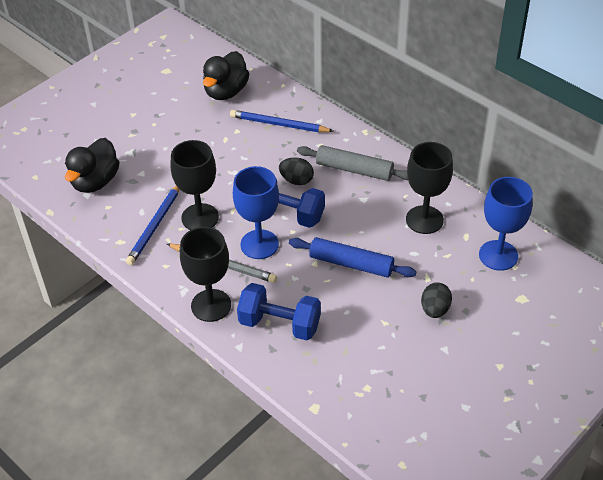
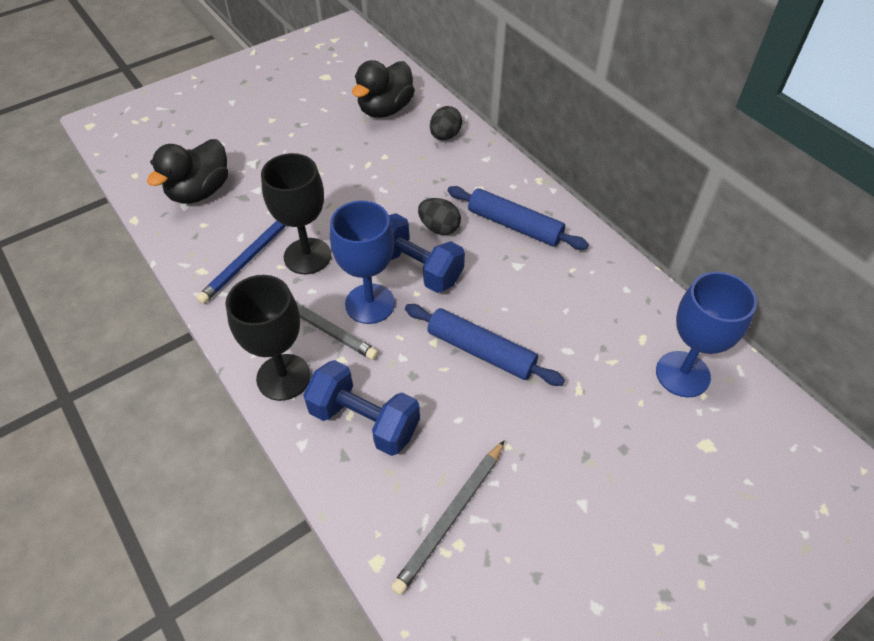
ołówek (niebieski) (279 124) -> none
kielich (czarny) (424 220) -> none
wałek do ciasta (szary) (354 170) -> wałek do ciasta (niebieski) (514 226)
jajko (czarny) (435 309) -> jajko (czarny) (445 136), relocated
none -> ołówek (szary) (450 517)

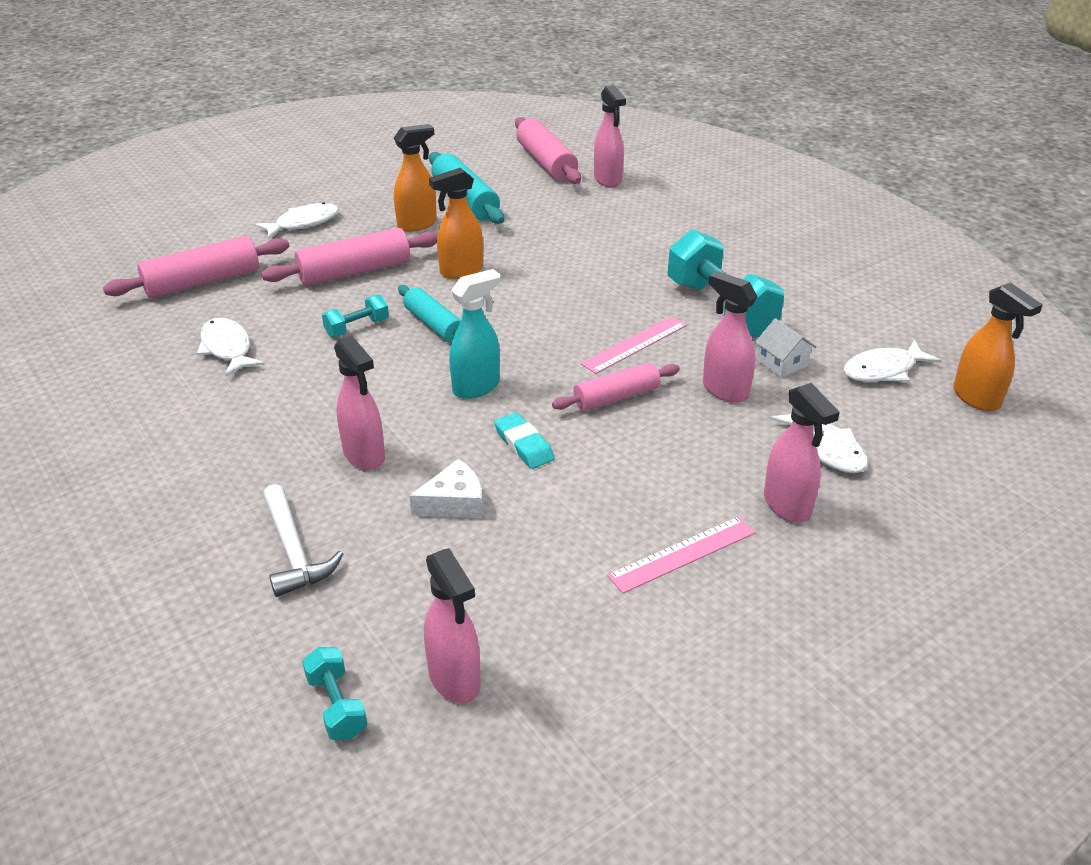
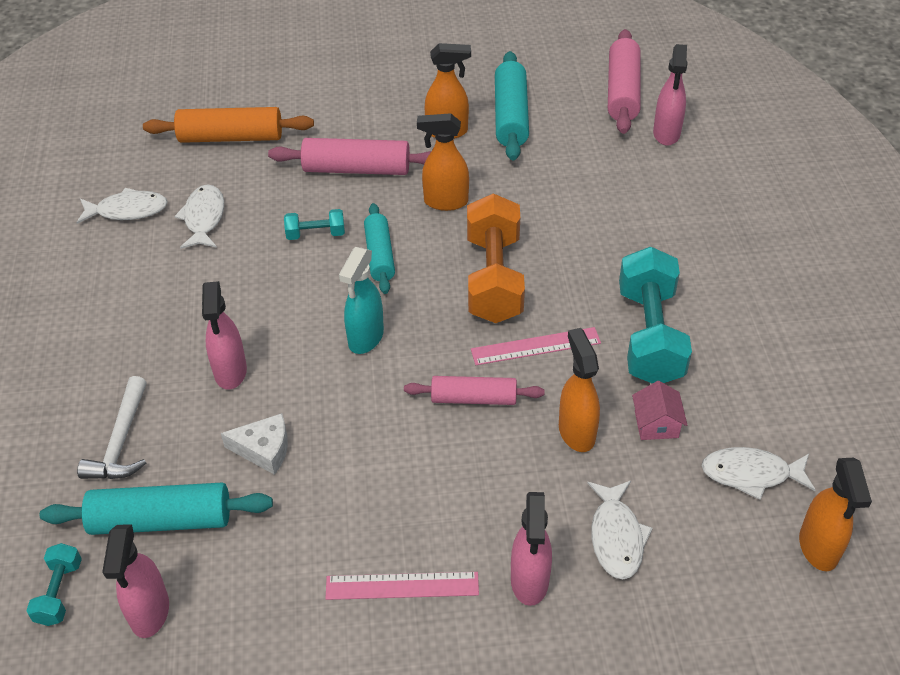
ryba (biały) (303 223) -> ryba (biały) (128 210), relocated
wałek do ciasta (różowy) (202 282) -> wałek do ciasta (pomarańczowy) (231 137)
spryskiwacz (turkusowy) (477 387) -> spryskiwacz (turkusowy) (365 338), 120 degrees clockwise
spryskiwacz (różowy) (724 390) -> spryskiwacz (pomarańczowy) (576 432)
domek (biały) (782 363) -> domek (różowy) (656 424)
gumka do mazania (turkusowy) (523 445) -> none
none -> hantel (pomarańczowy) (494 278)
none -> wałek do ciasta (turkusowy) (161 520)

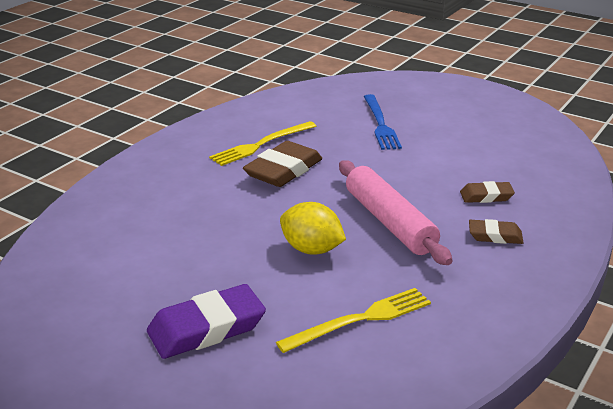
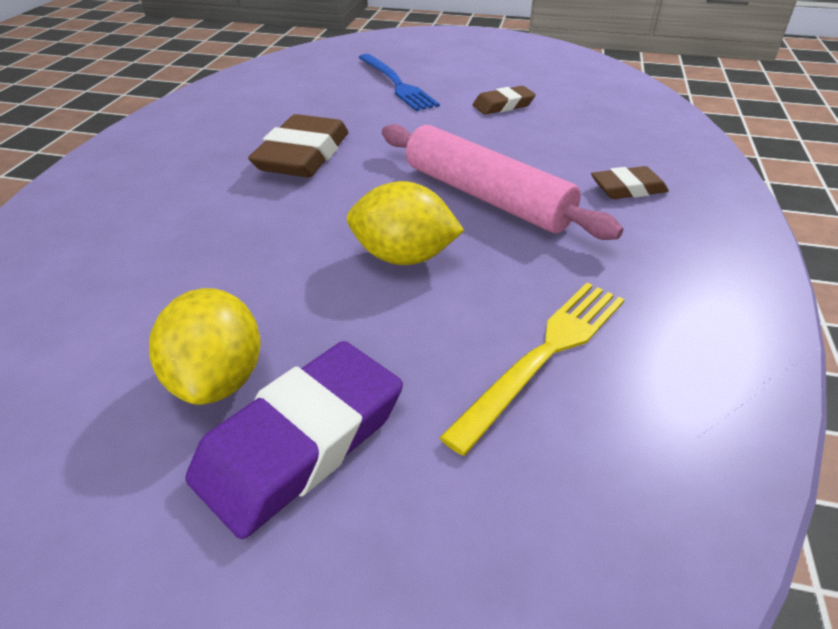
widelec (żółty) (261 145) -> none
gumka do mazania (brązowy) (486 196) -> gumka do mazania (brązowy) (503 105), relocated
none -> cytryna (żółty) (218 379)

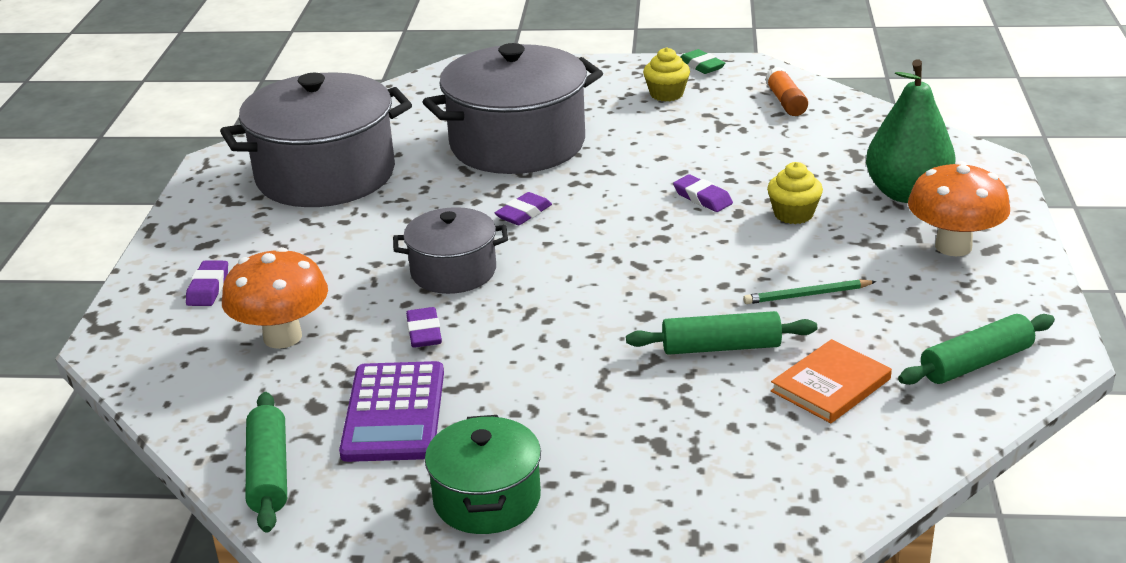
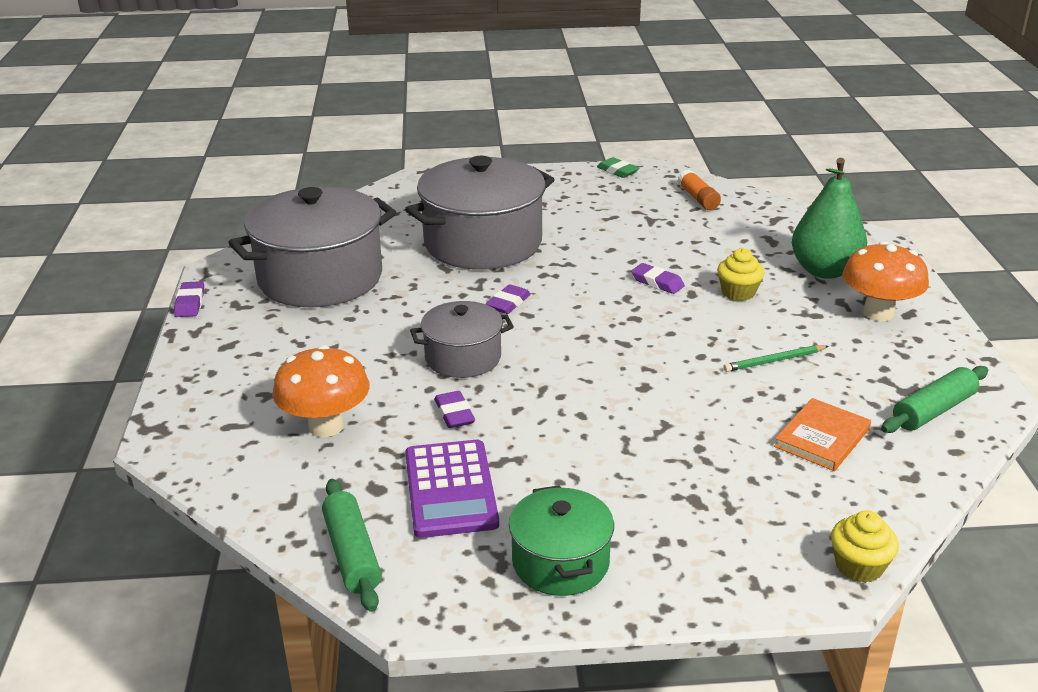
muffinka (żółty) (666 94) -> muffinka (żółty) (859 566), relocated
gumka do mazania (fioletowy) (208 288) -> gumka do mazania (fioletowy) (190 303), relocated
wałek do ciasta (zielony) (721 347) -> none

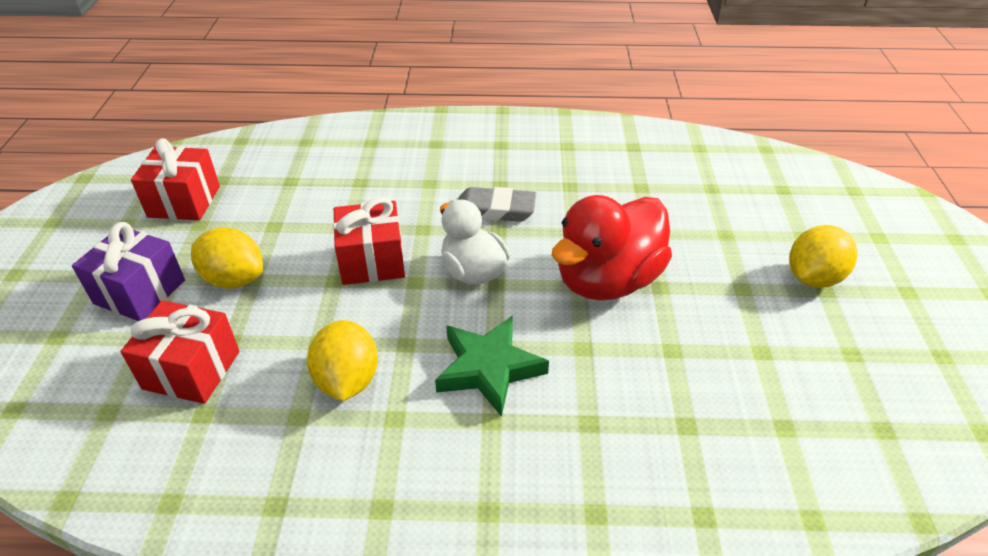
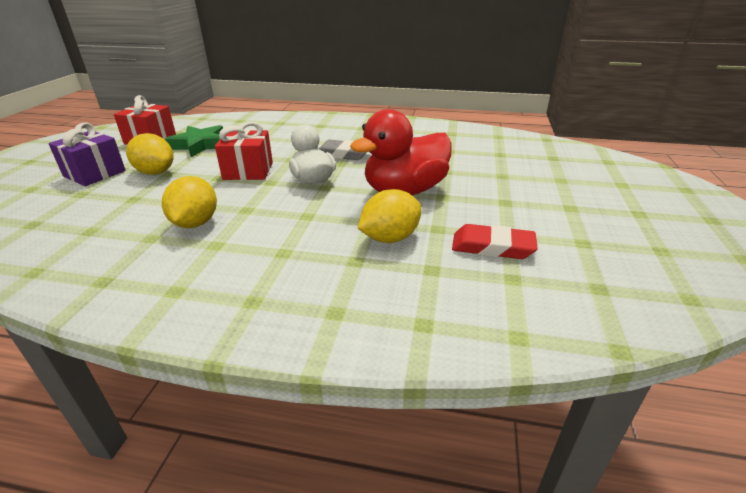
cytryna (żółty) (813 278) -> cytryna (żółty) (390 238), relocated
prezent (czerwony) (191 370) -> none
gwiazda (zielony) (489 368) -> gwiazda (zielony) (200 145), relocated
none -> gumka do mazania (czerwony) (492 247)

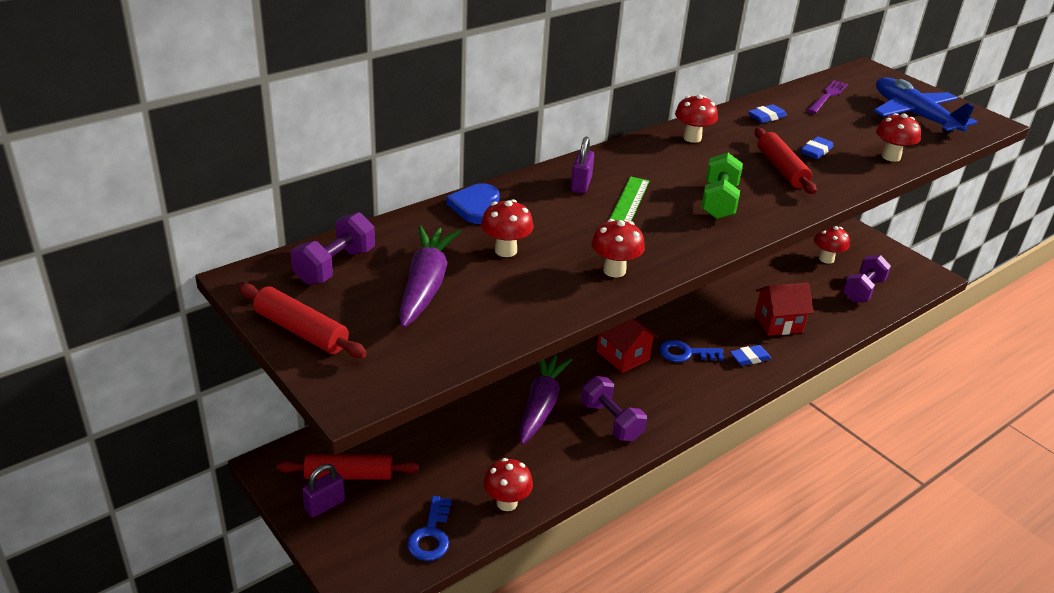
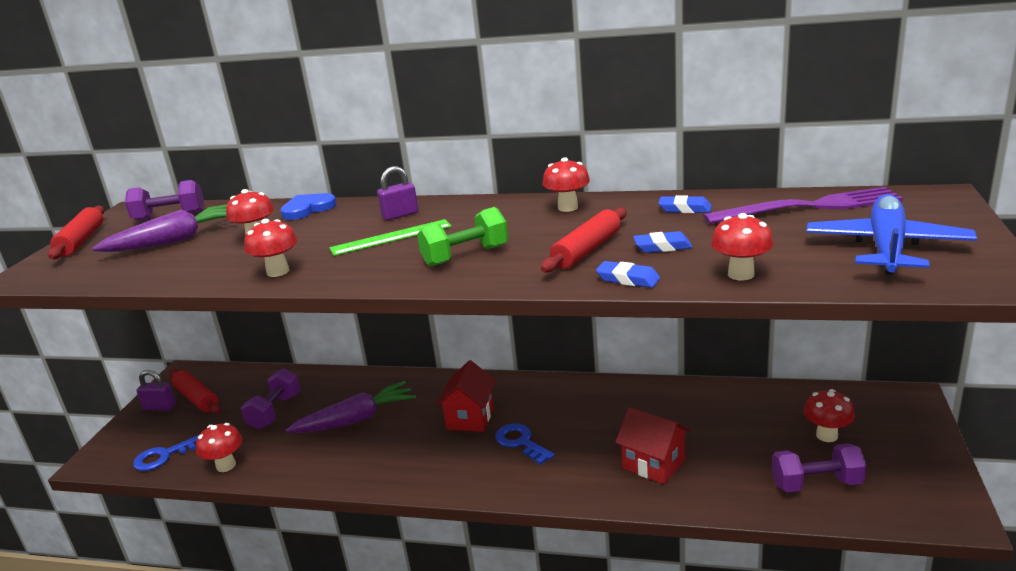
widelec (fioletowy) (827 96) -> widelec (fioletowy) (809 207), x1.64
gumka do mazania (niebieski) (749 358) -> gumka do mazania (niebieski) (628 279), relocated
hantel (fioletowy) (611 421) -> hantel (fioletowy) (275 411), relocated

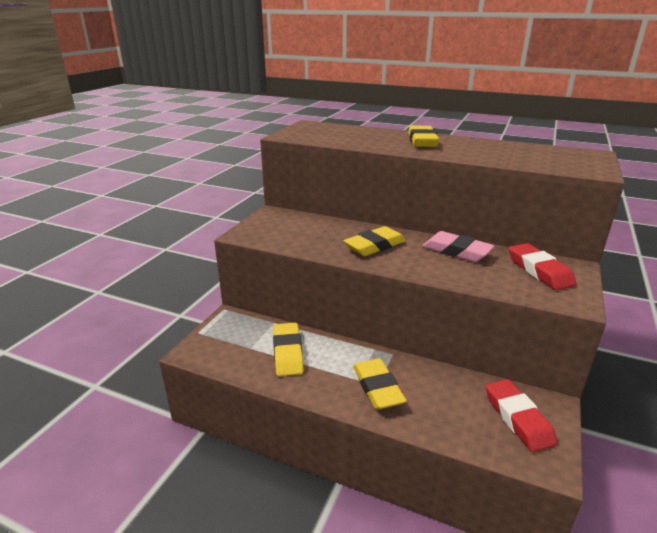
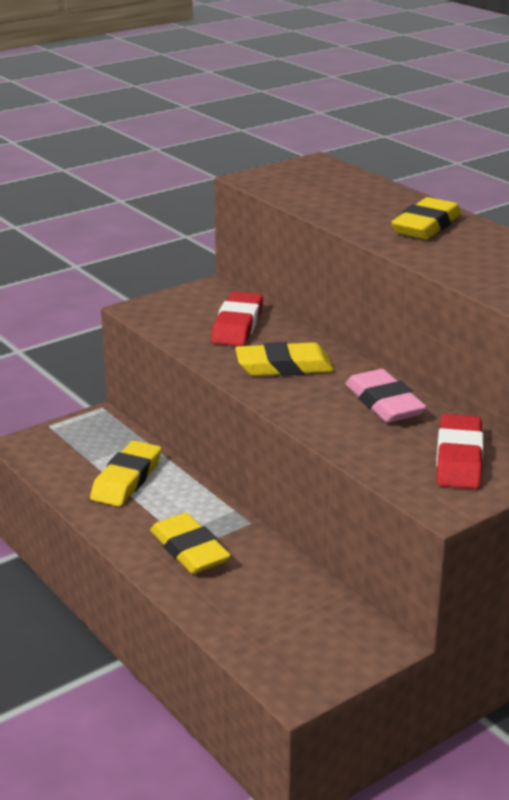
gumka do mazania (żółty) (377 387) -> gumka do mazania (żółty) (189 550), 45 degrees counterclockwise
gumka do mazania (czerwony) (518 418) -> gumka do mazania (czerwony) (237 325), relocated

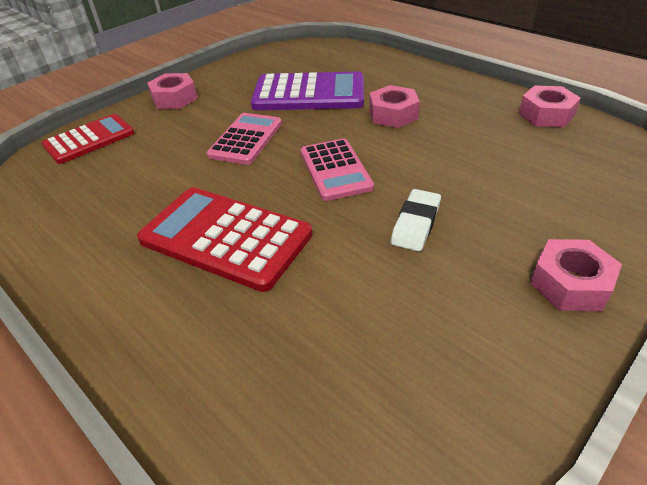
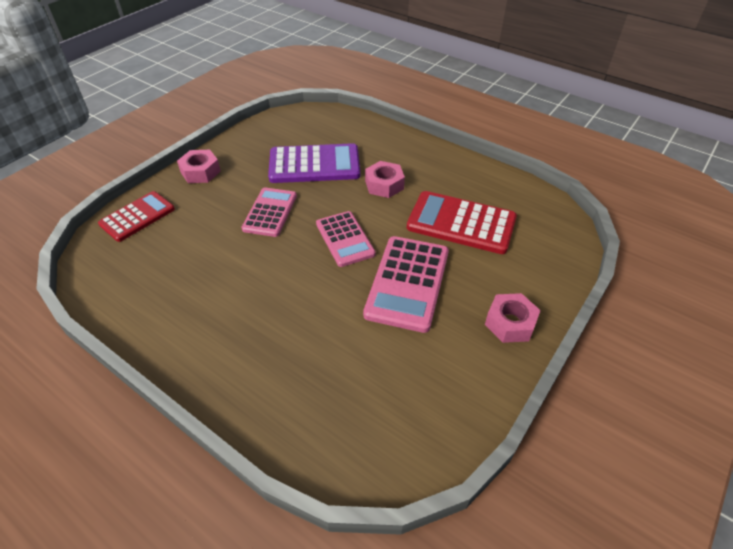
nakrętka (różowy) (546 115) -> none
kalkulator (czerwony) (225 237) -> kalkulator (czerwony) (461 223), relocated
gumka do mazania (biały) (415 224) -> kalkulator (różowy) (407 283)

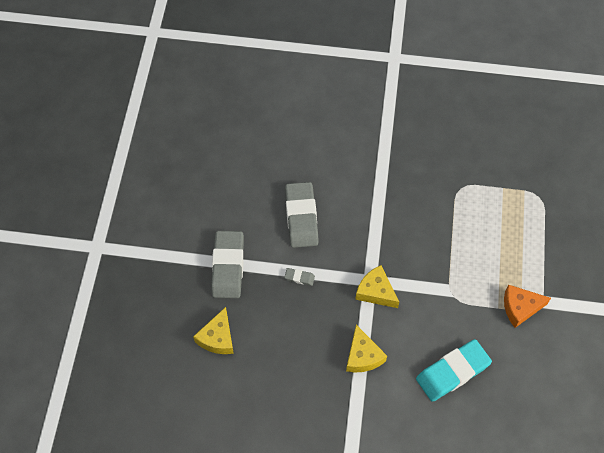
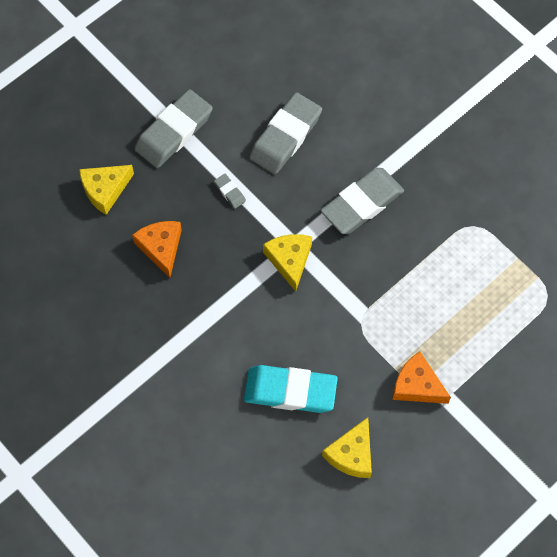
ser (żółty) (362 356) -> ser (żółty) (351 454), relocated
none -> gumka do mazania (szary) (362 204)
none -> ser (pomarańczowy) (161 248)

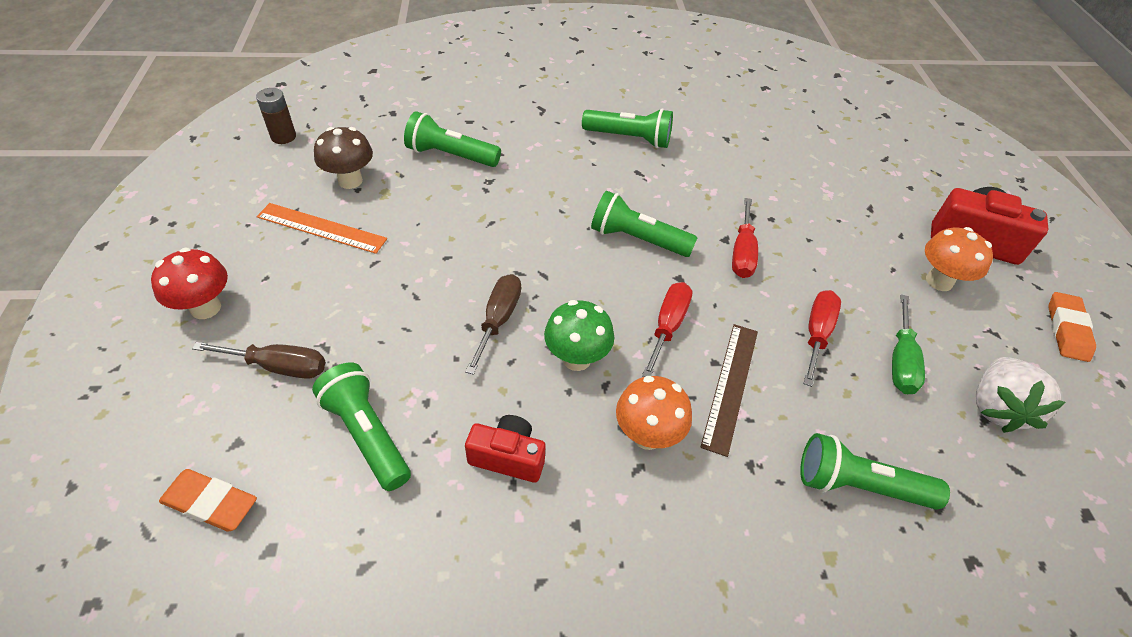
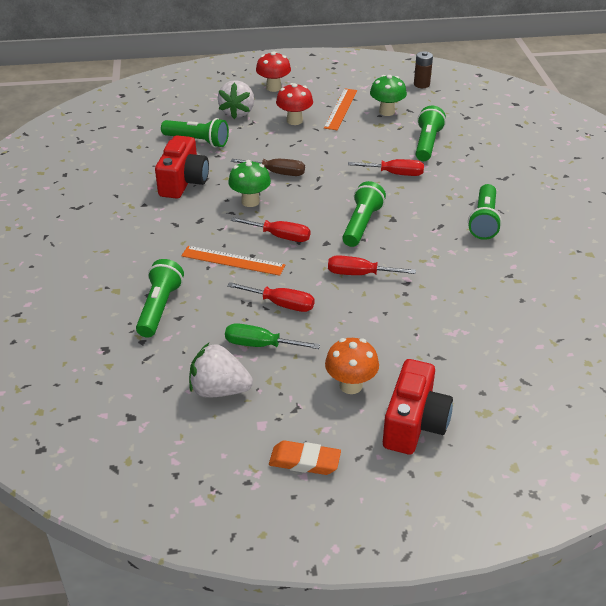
grzyb (brązowy) (350 181) -> grzyb (zielony) (387 112)
linijka (brązowy) (730 386) -> linijka (pomarańczowy) (233 260)
śrubokręt (brązowy) (279 366) -> truskawka (biały) (237 113)
latarka (zielony) (367 434) -> latarka (zielony) (197 141), 60 degrees clockwise
grzyb (pomarańczowy) (647 435) -> none
aparat fotograficzny (czerwony) (508 457) -> aparat fotograficzny (czerwony) (183 182), x1.56
gumka do mazania (pomarańczowy) (211 503) -> none
none -> grzyb (czerwony) (294 121)
none -> śrubokręt (czerwony) (395 174)

